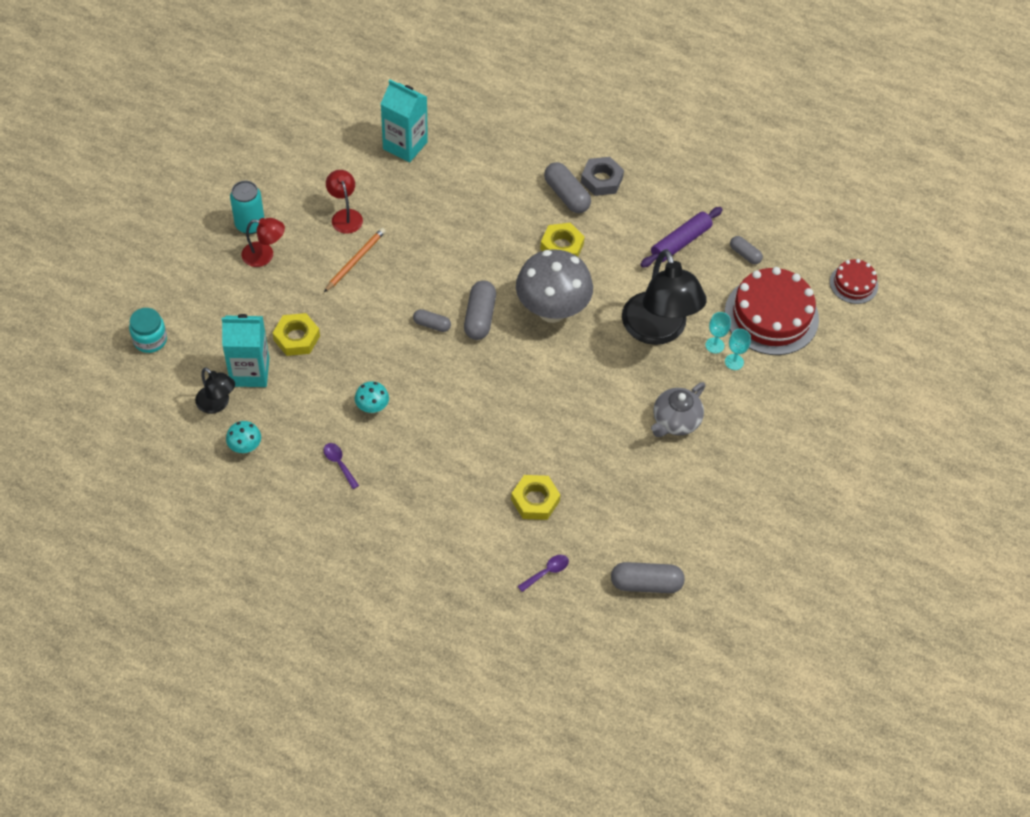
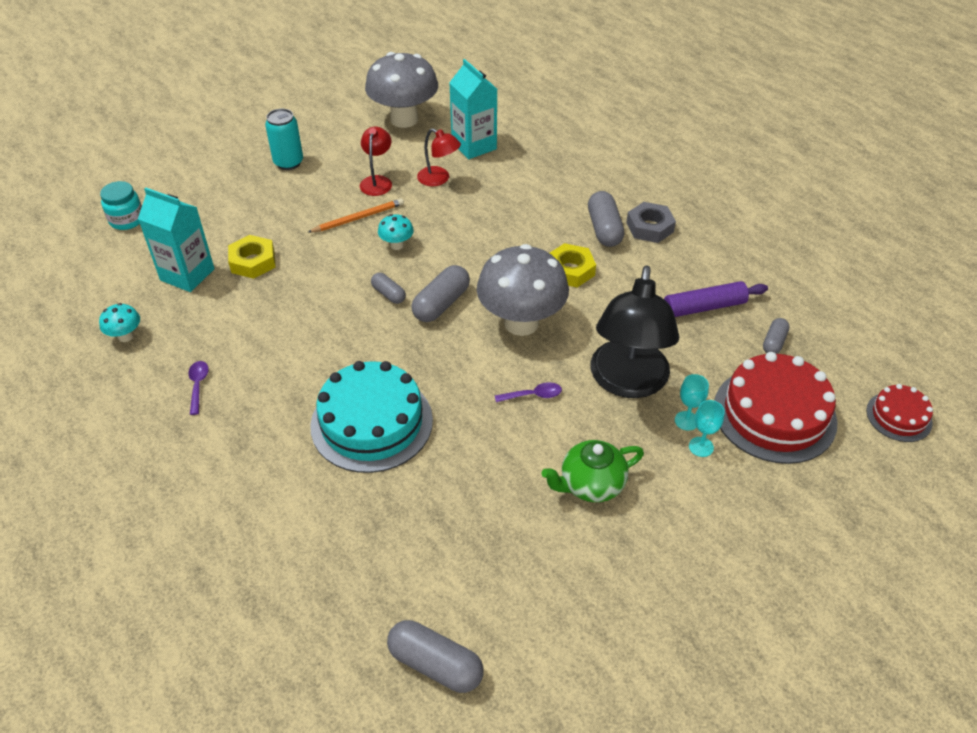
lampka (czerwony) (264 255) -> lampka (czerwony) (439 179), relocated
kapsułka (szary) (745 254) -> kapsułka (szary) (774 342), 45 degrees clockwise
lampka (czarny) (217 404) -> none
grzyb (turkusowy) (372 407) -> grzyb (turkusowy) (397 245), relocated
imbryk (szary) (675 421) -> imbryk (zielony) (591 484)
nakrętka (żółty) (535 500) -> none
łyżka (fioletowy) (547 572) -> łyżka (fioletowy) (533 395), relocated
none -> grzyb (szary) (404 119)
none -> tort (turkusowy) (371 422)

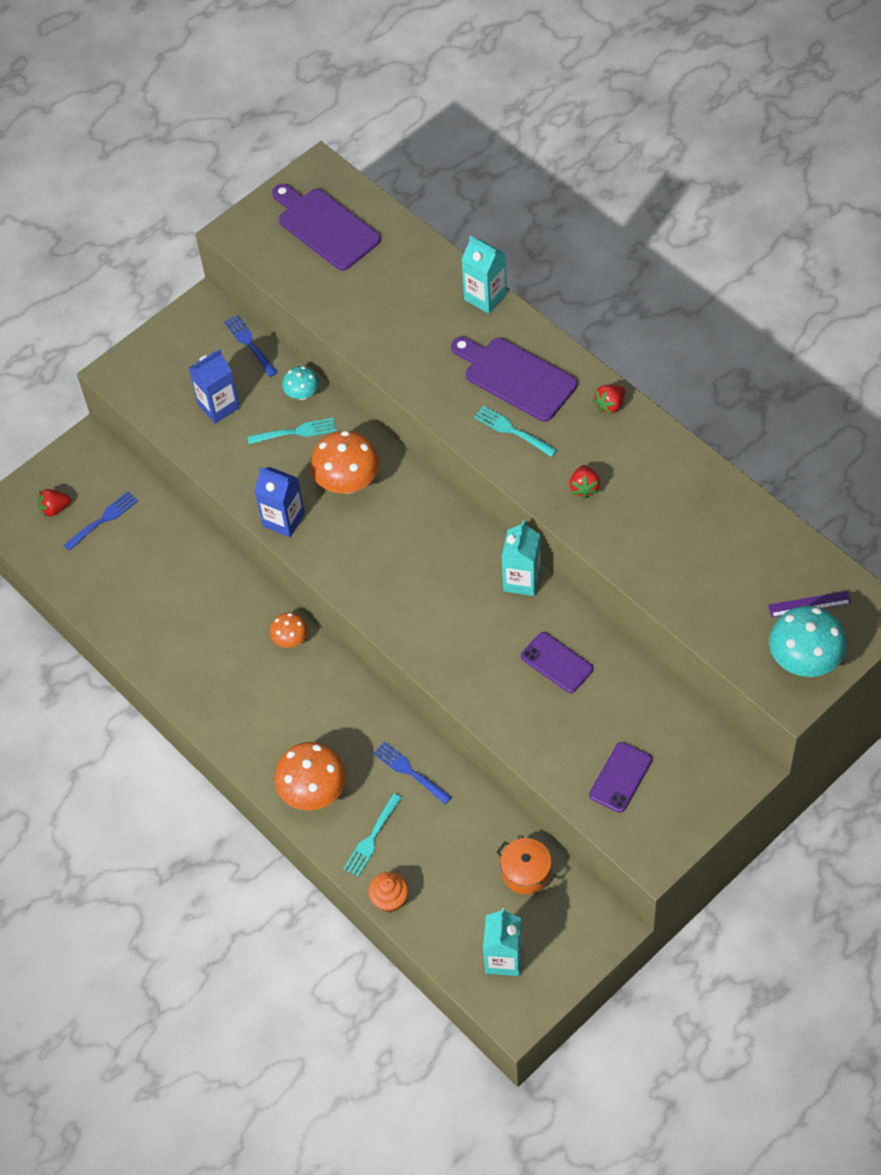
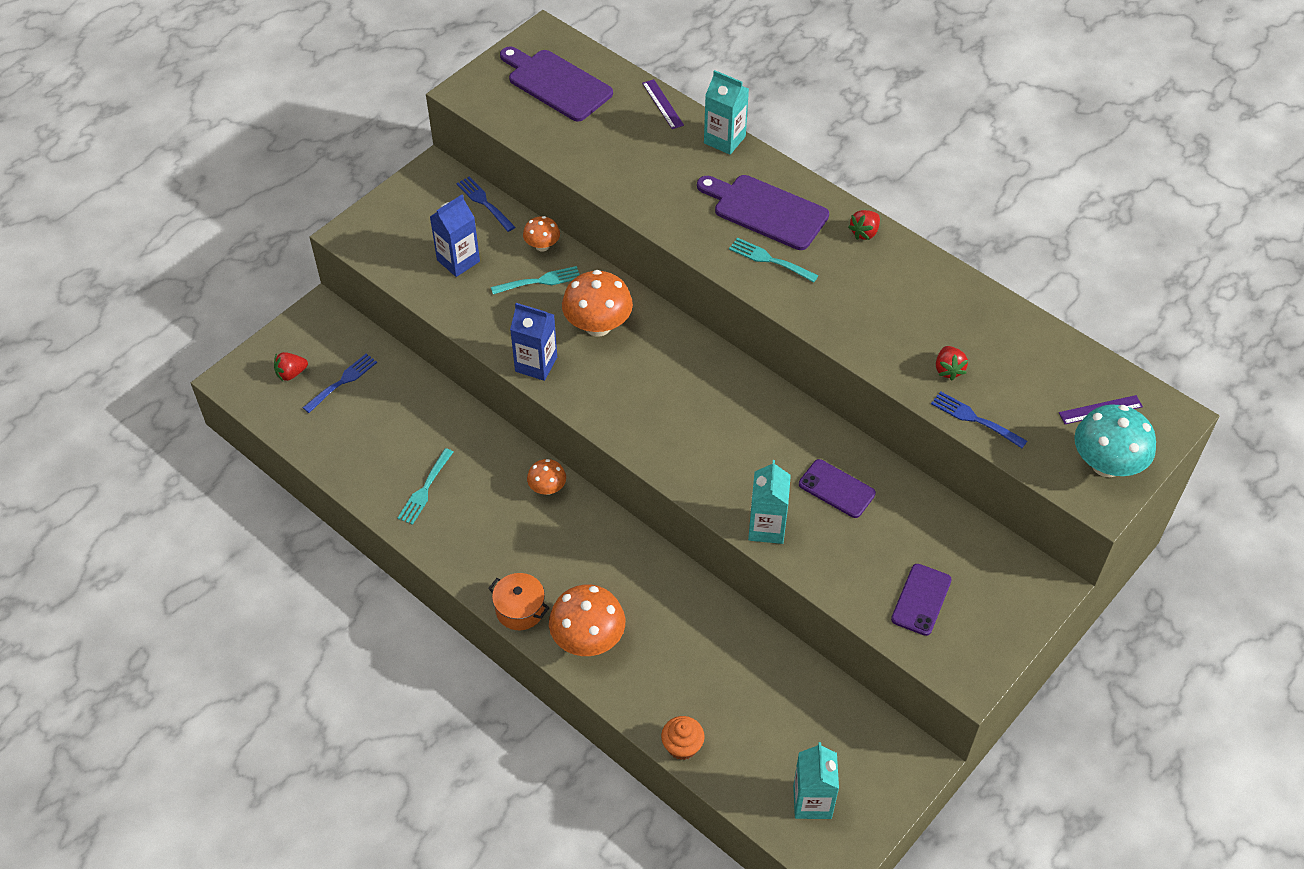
grzyb (turkusowy) (302 394) -> grzyb (pomarańczowy) (542 246)
truskawka (czerwony) (584 487) -> truskawka (czerwony) (948 370), relocated
karton mleka (turkusowy) (522 580) -> karton mleka (turkusowy) (767 527), relocated
widelec (niebieski) (410 772) -> widelec (niebieski) (975 419), relocated
widelec (turkusowy) (372 838) -> widelec (turkusowy) (425 489), relocated
garnek (pomarańczowy) (526 872) -> garnek (pomarańczowy) (520 609), relocated
none -> linijka (fioletowy) (663 104)

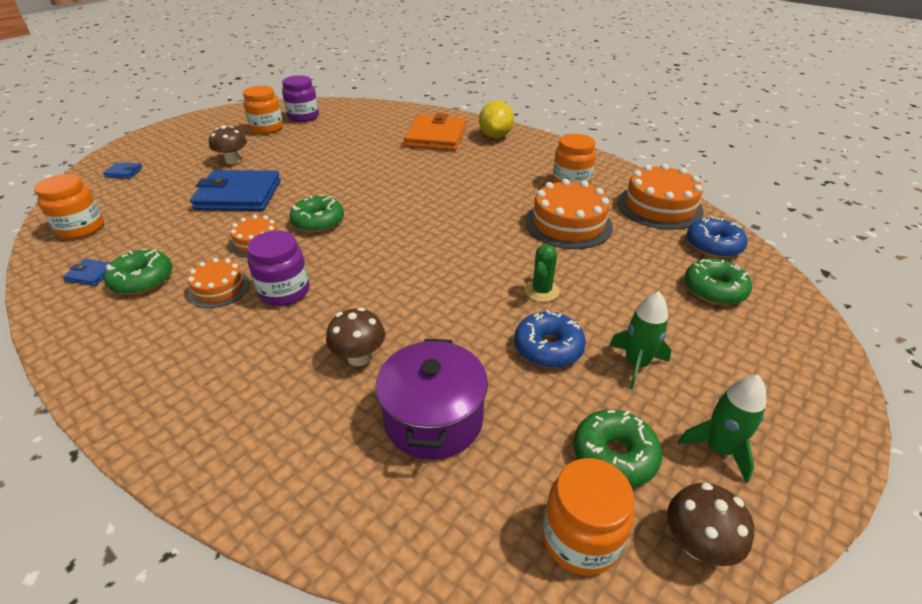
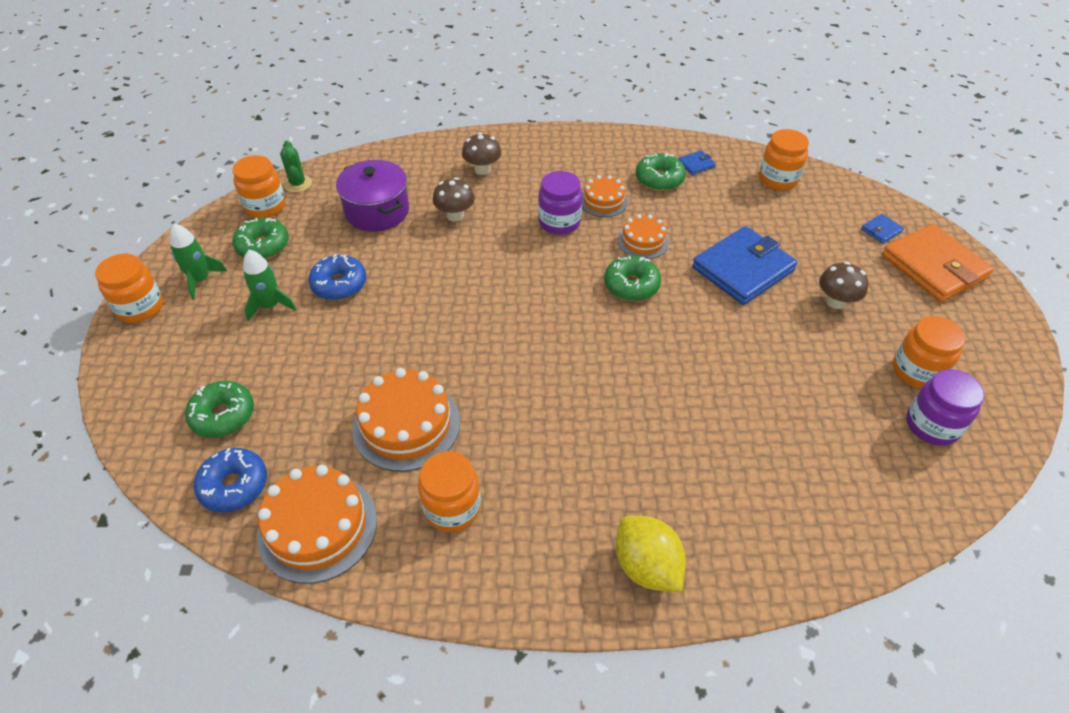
portfel (pomarańczowy) (436 137) -> portfel (pomarańczowy) (933 267), relocated
kaktus (zielony) (541 291) -> kaktus (zielony) (298 184), relocated
grzyb (brązowy) (697 544) -> grzyb (brązowy) (482 169), relocated
none -> słoik (pomarańczowy) (140 307)

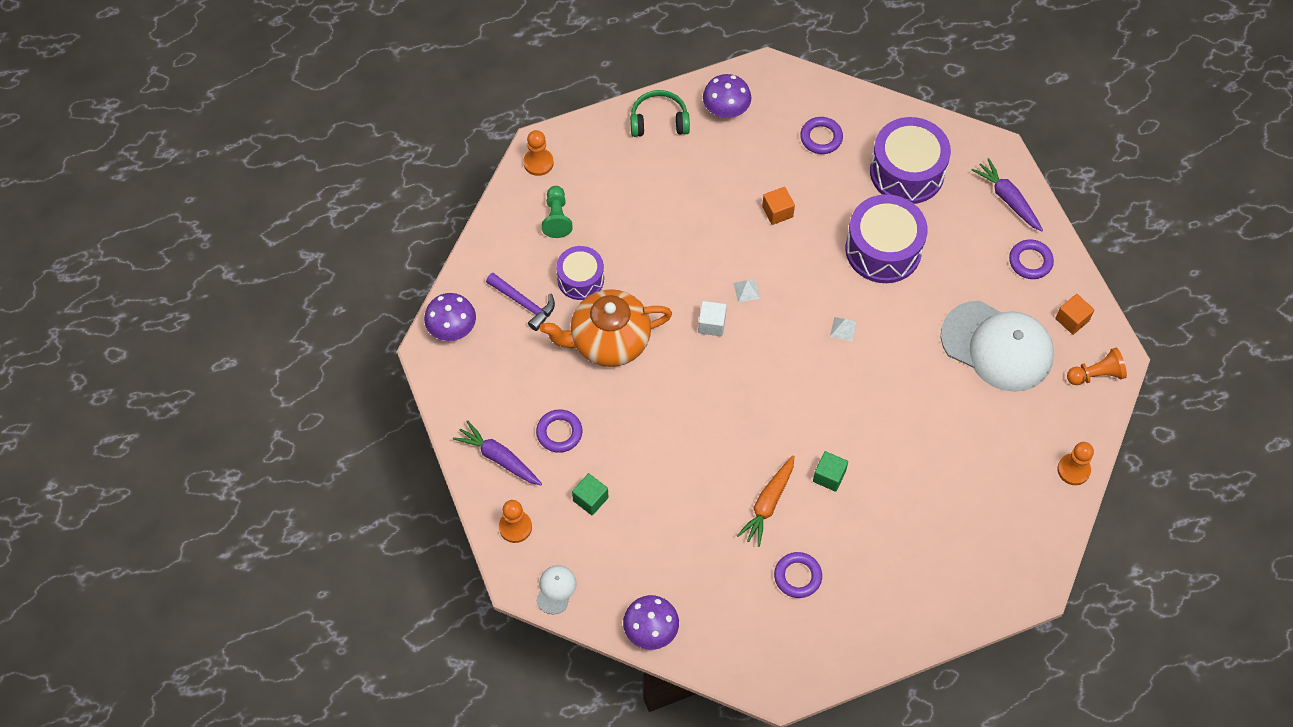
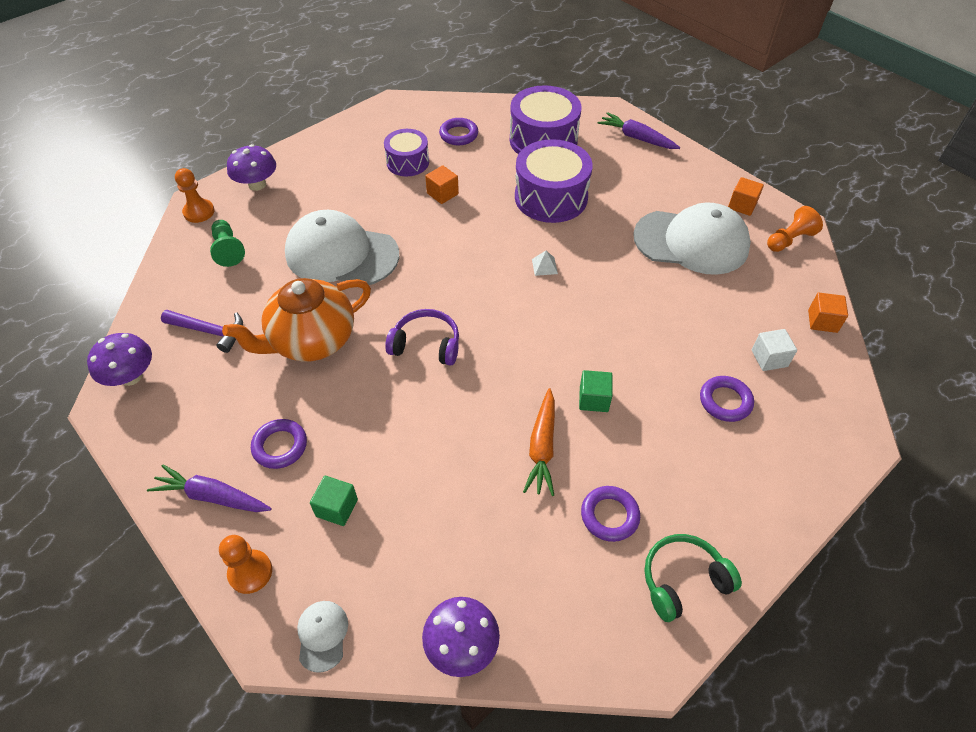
grzyb (fioletowy) (726 109) -> grzyb (fioletowy) (257 184), relocated
słuchawki (zielony) (659 121) -> słuchawki (zielony) (683 580), relocated
pierścień (fioletowy) (1030 261) -> pierścień (fioletowy) (725 401), relocated
bęben (fioletowy) (580 279) -> bęben (fioletowy) (407 162), relocated
piramida (biały) (746 290) -> none
sześcian (biały) (711 324) -> sześcian (biały) (769 358), relocated
pionek (pomarańczowy) (1073 470) -> sześcian (pomarańczowy) (822 321)
none -> czapka (biały) (341 254)
none -> słuchawki (fioletowy) (426 345)

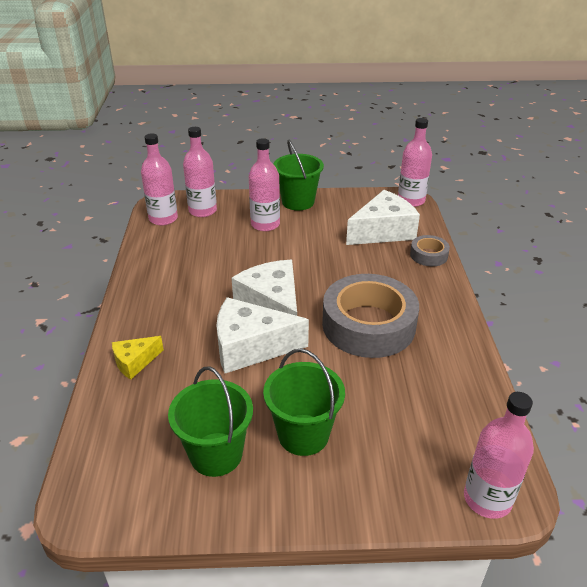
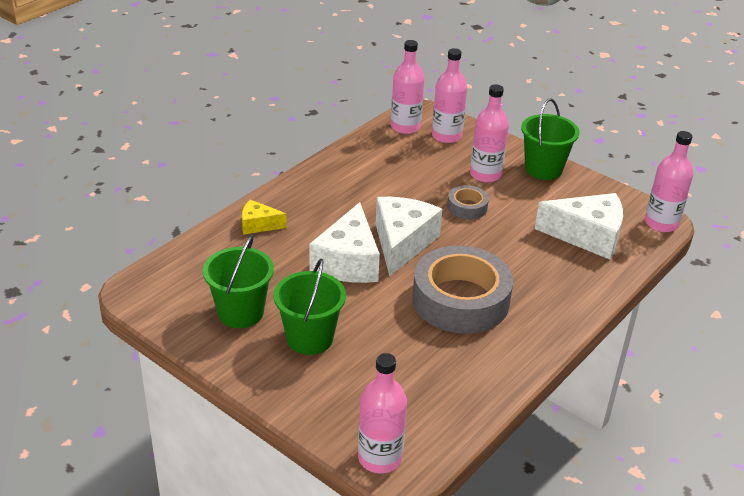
taśma klejąca (szary) (428 255) -> taśma klejąca (szary) (467 207), relocated
ser (biały) (251 347) -> ser (biały) (348 262), 120 degrees counterclockwise

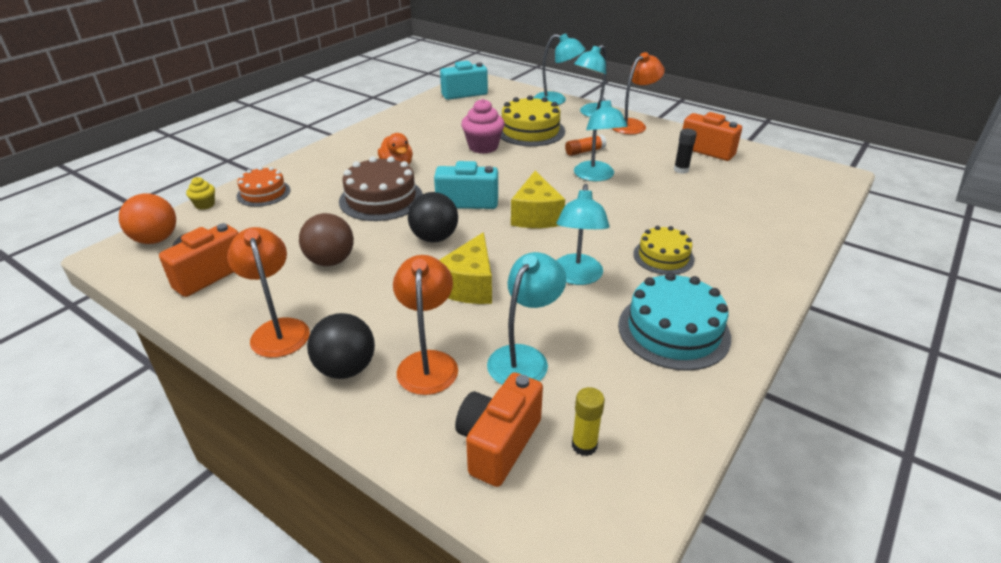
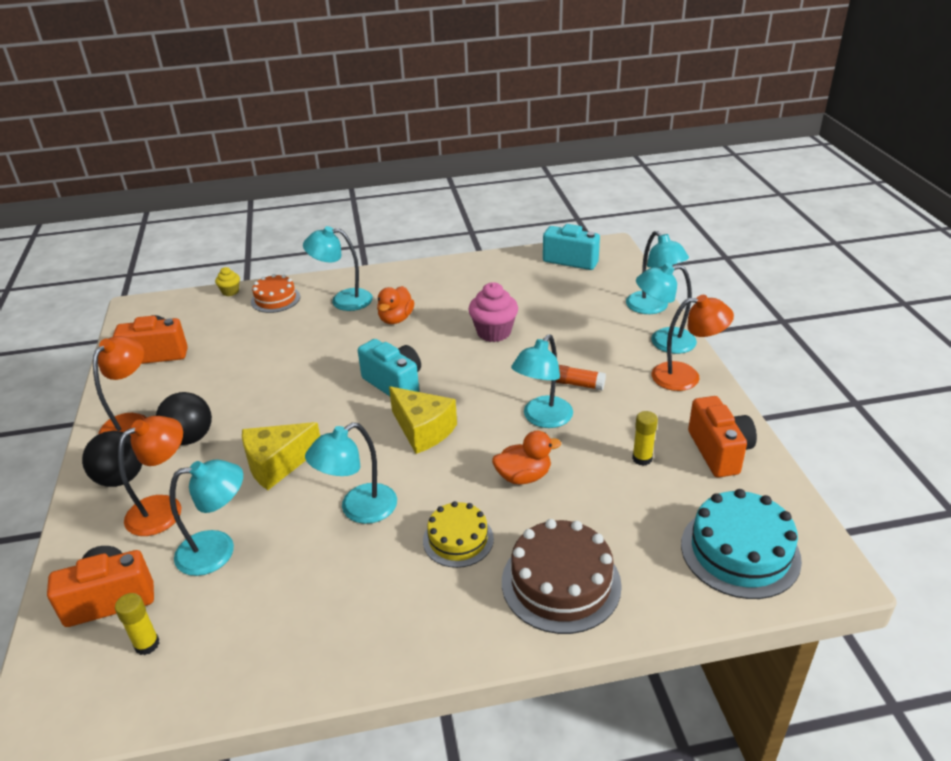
tort (żółty) (530 131) -> none
klej w sztyfcie (czarny) (681 170) -> klej w sztyfcie (żółty) (642 458)
tort (brązowy) (381 199) -> tort (brązowy) (561 583), relocated
ser (żółty) (536 215) -> ser (żółty) (423 430), 90 degrees counterclockwise
piłka (czarny) (434 238) -> piłka (czarny) (190 438), relocated
piłka (pomarańczowy) (156 239) -> none
piłka (brązowy) (330 261) -> none
tort (turkusowy) (673 330) -> tort (turkusowy) (740 551), relocated
none -> lampka (turkusowy) (343 300)
none -> kaczka (pomarańczowy) (523 476)

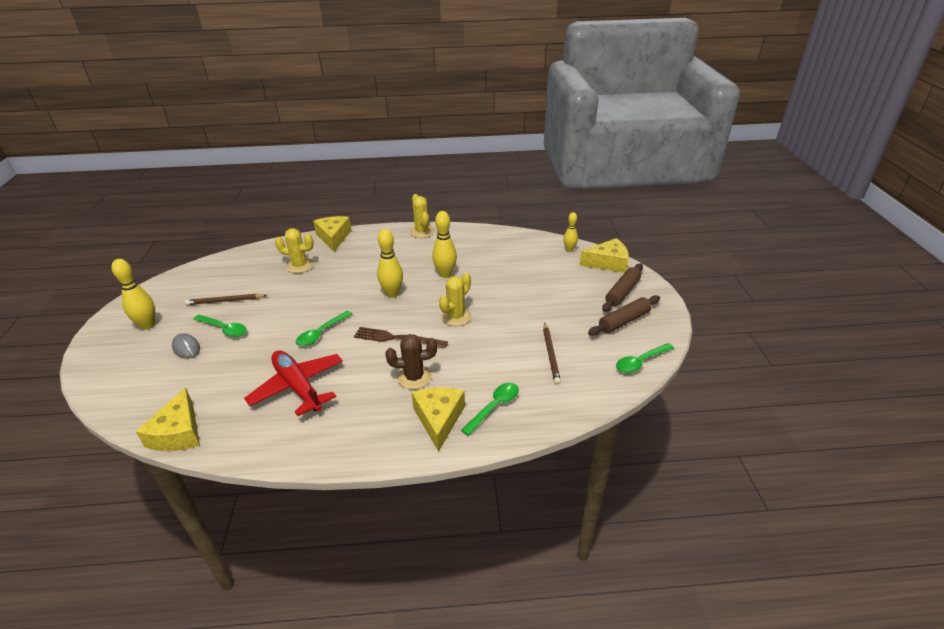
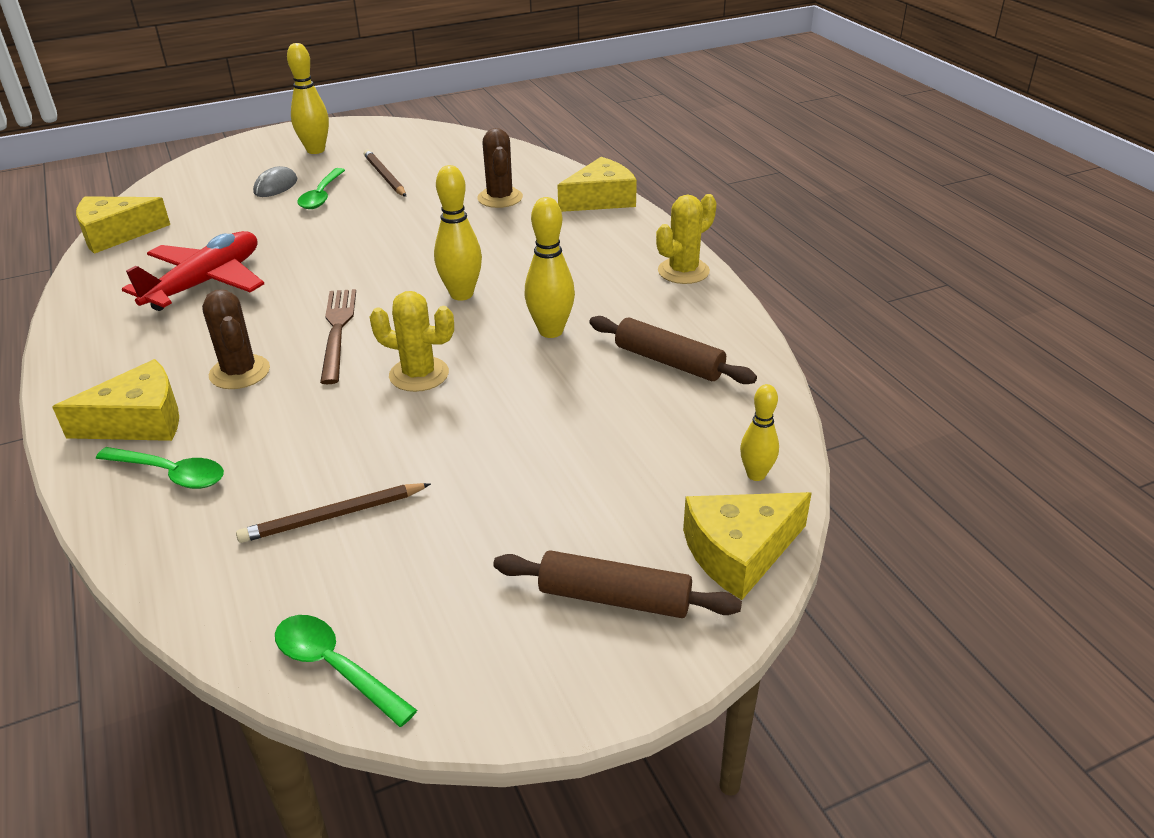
kaktus (żółty) (300 266) -> kaktus (brązowy) (500 198)
ser (żółty) (608 263) -> ser (żółty) (739 552), 90 degrees clockwise
wałek do ciasta (brązowy) (624 321) -> wałek do ciasta (brązowy) (669 361), relocated
łyżka (zielony) (321 333) -> none

